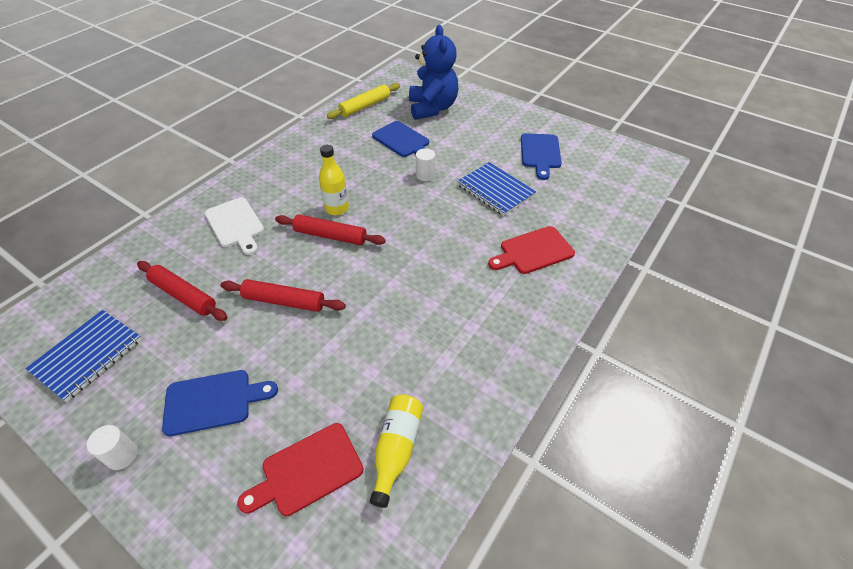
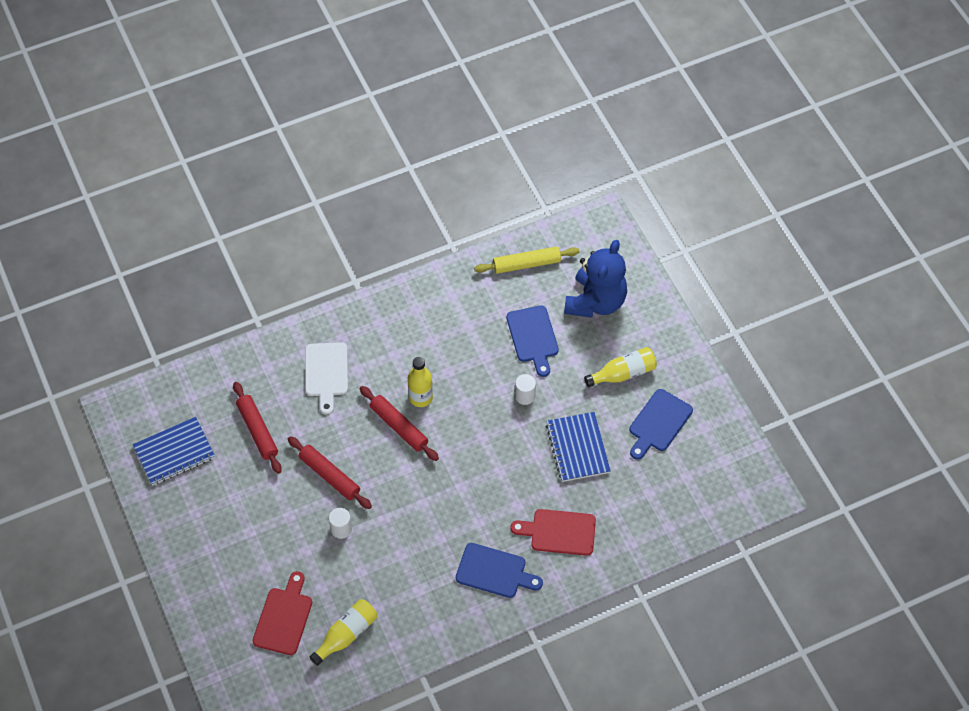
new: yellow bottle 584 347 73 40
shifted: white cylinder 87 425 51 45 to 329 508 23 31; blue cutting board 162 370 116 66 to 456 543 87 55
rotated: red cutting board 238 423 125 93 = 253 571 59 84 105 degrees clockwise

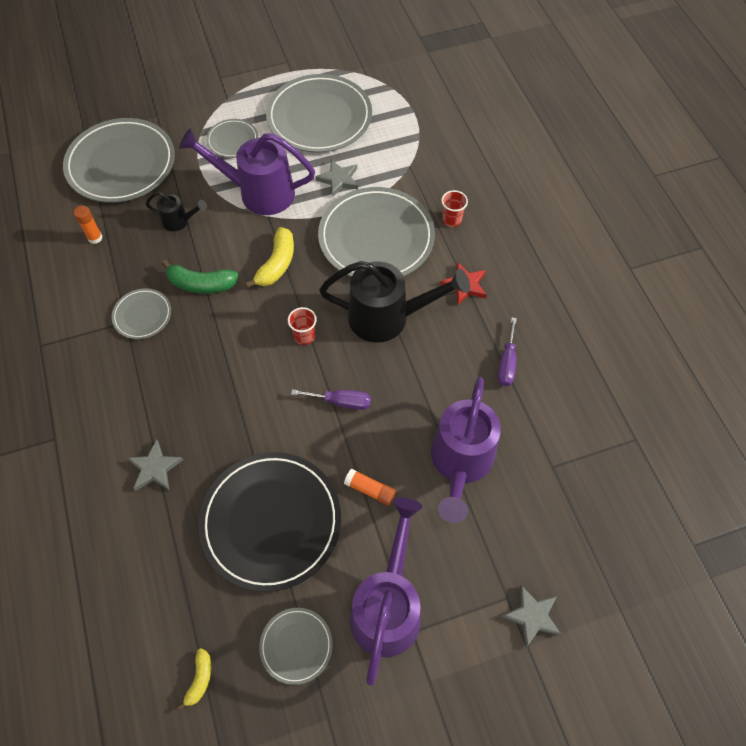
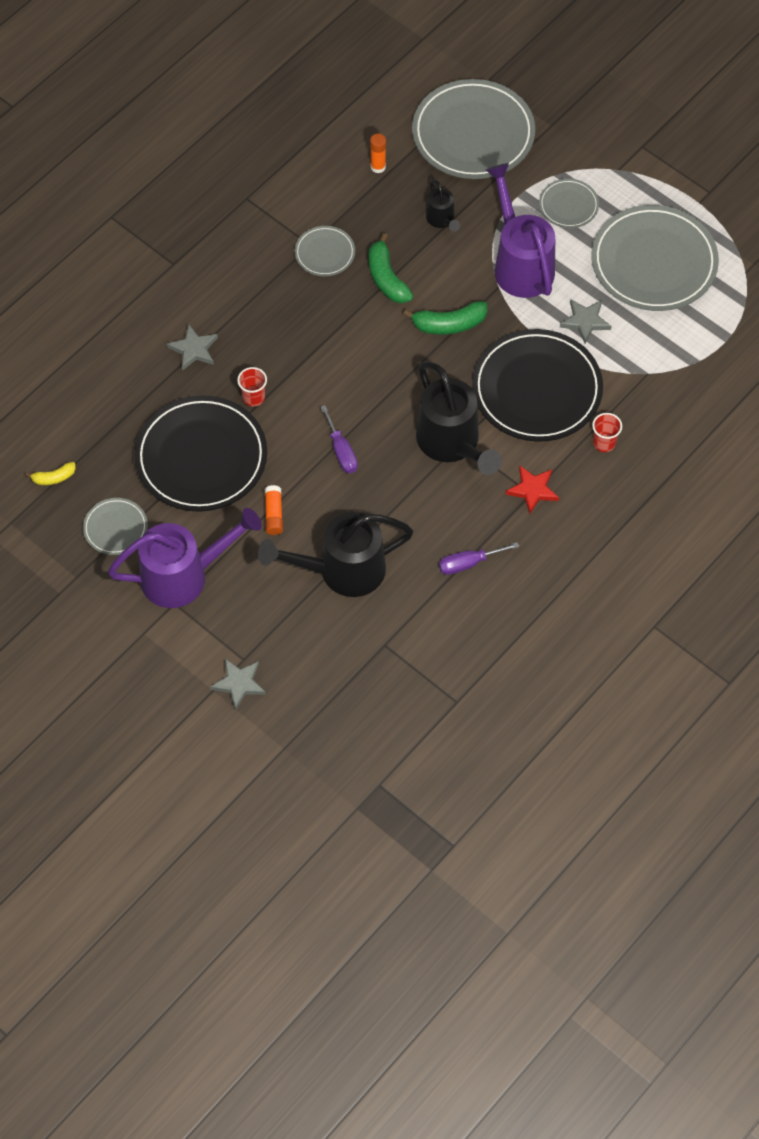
shifted: red cup 288 307 29 38 to 237 367 30 39
repainted: purple watering can 431 377 70 146 to black watering can 258 512 155 85; yellow banana 245 227 49 61 to green banana 403 301 84 34; grey plate 318 187 117 90 to black plate 472 329 131 113

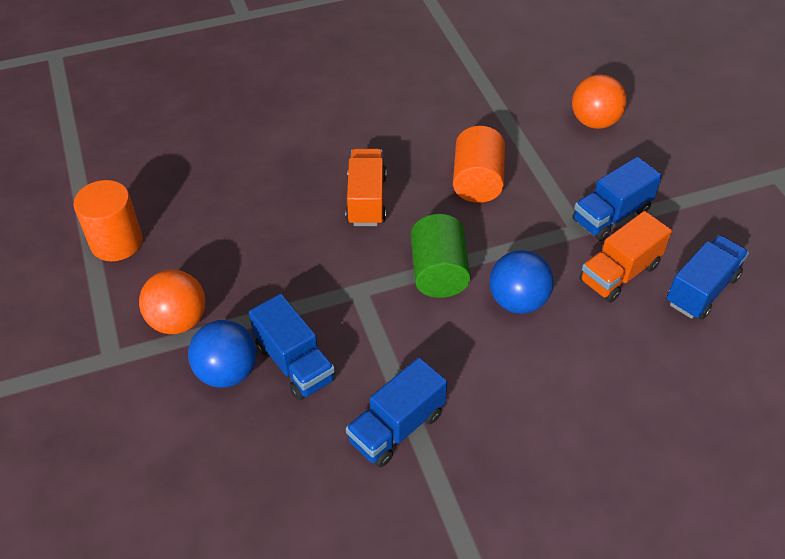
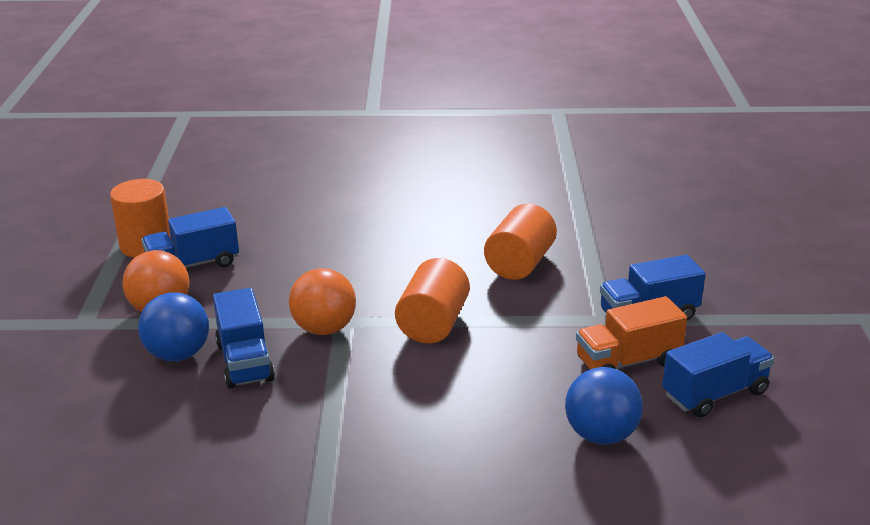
gone: orange truck 346 148 40 78
shifted: blue truck 346 358 101 110 to 142 207 97 61; orange ball 572 74 55 55 to 289 268 67 67; blue ball 490 250 64 64 to 565 367 78 78
repainted: green cylinder 411 214 60 84 to orange cylinder 395 258 75 86

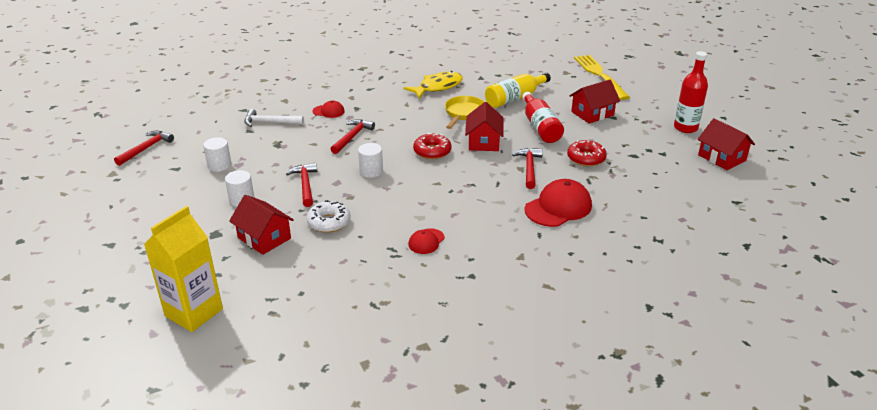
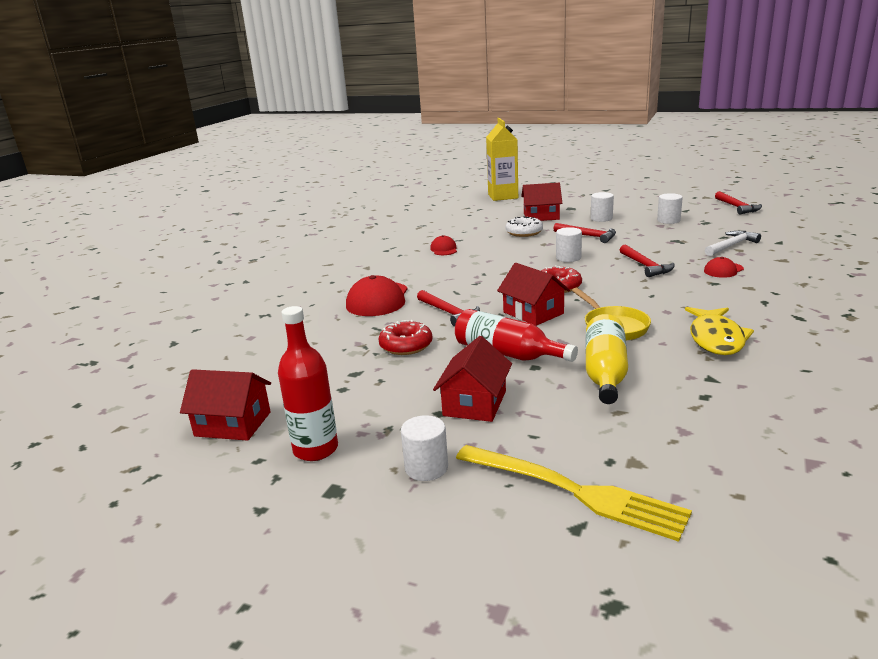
new: white cylinder 401 415 47 66

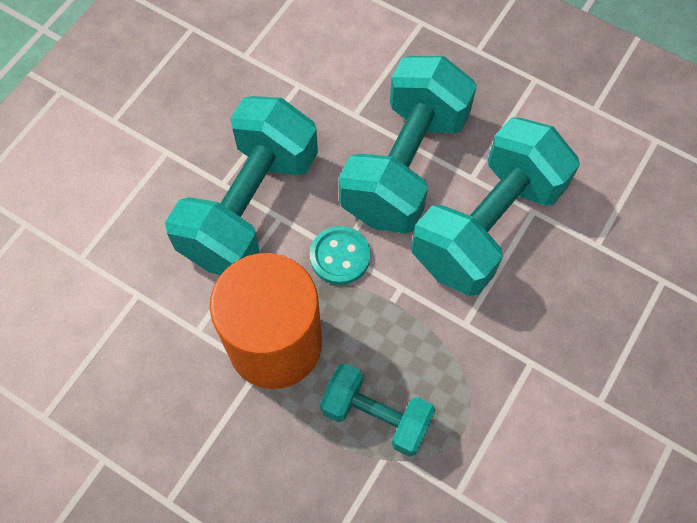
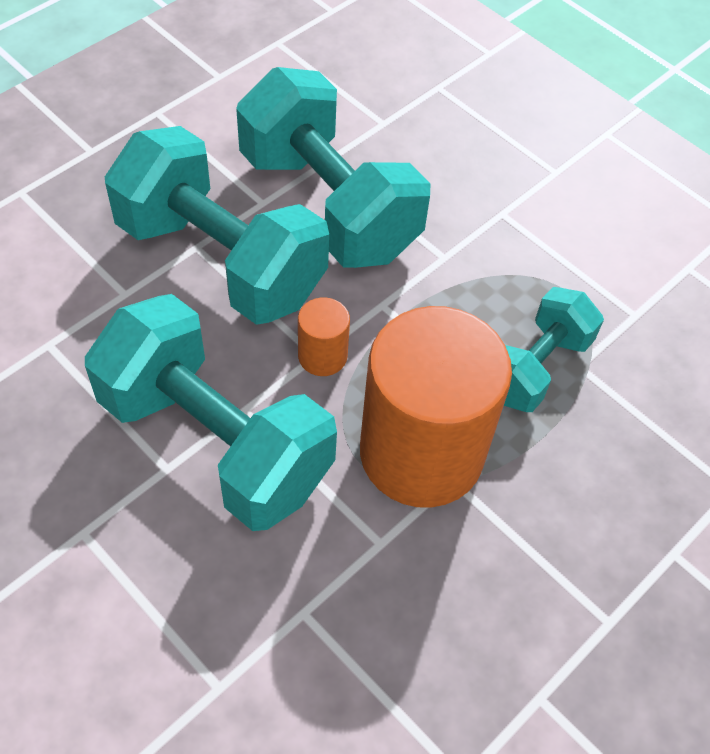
swapped: turquoise button 310 226 60 59 to orange cylinder 298 297 52 79

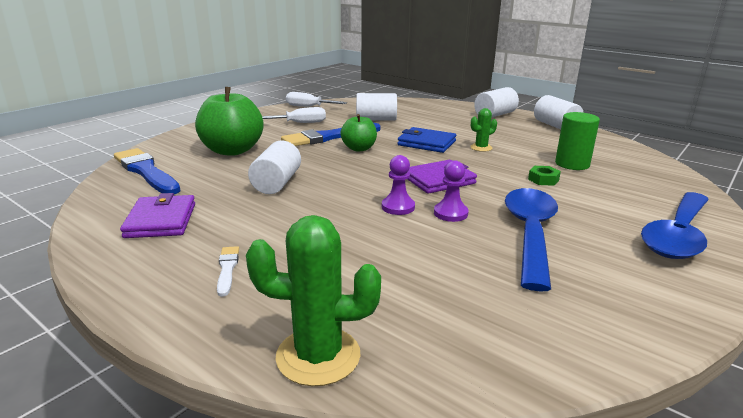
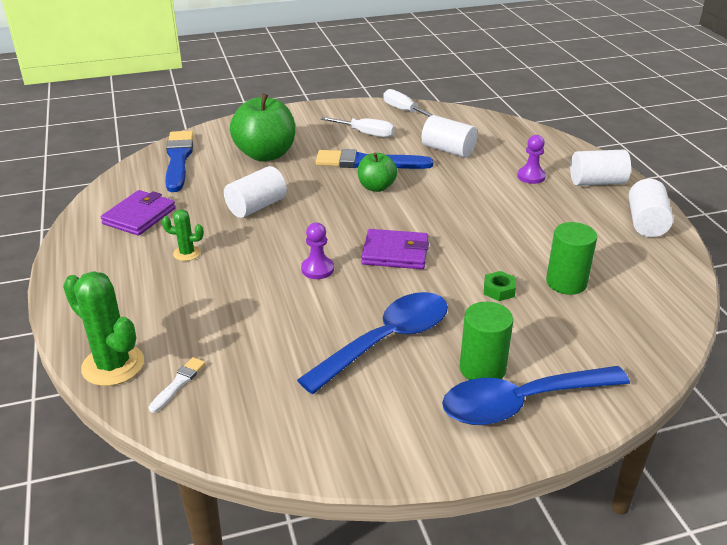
gone: blue wallet 397 127 59 26
new: green cylinder 460 302 53 78
shifted: white brush 217 246 22 51 to 149 357 57 56; green cactus 470 108 27 44 to 162 209 42 52; purple pawn 434 160 35 62 to 517 135 29 49

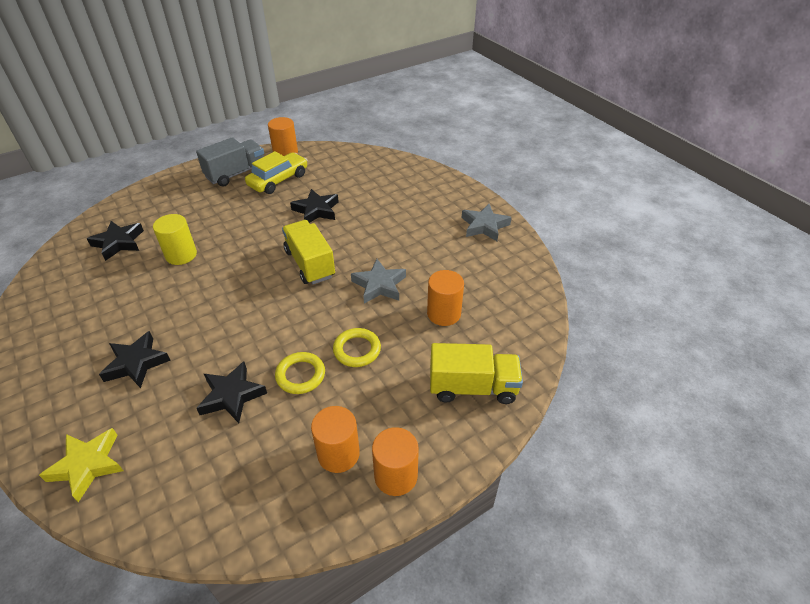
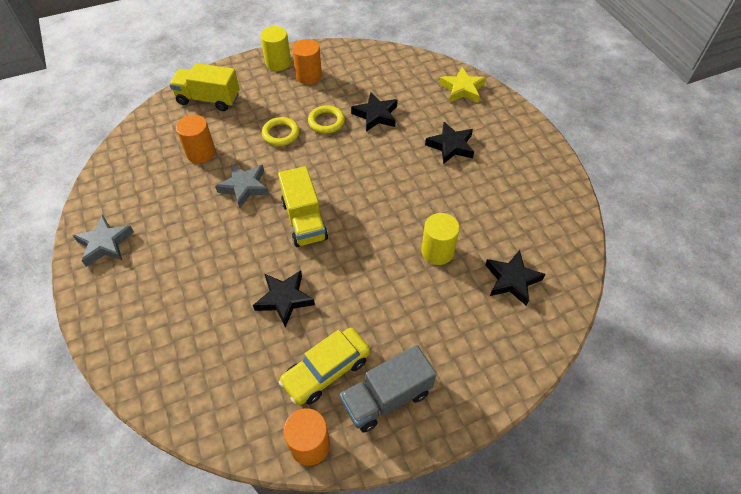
repainted: orange cylinder 372 427 47 69 to yellow cylinder 260 26 31 45

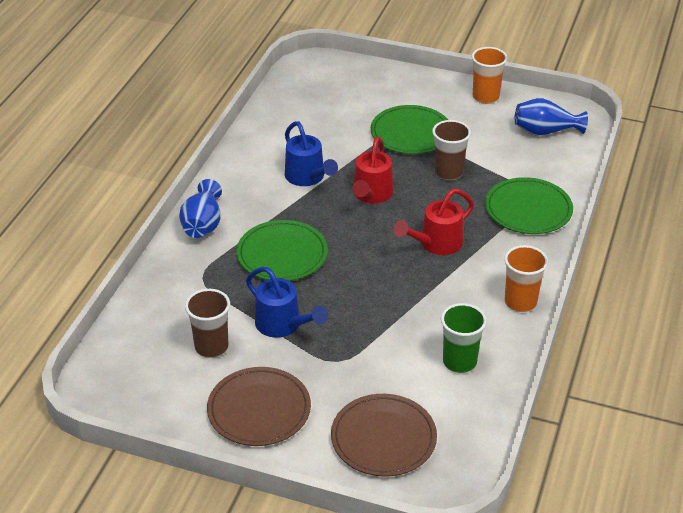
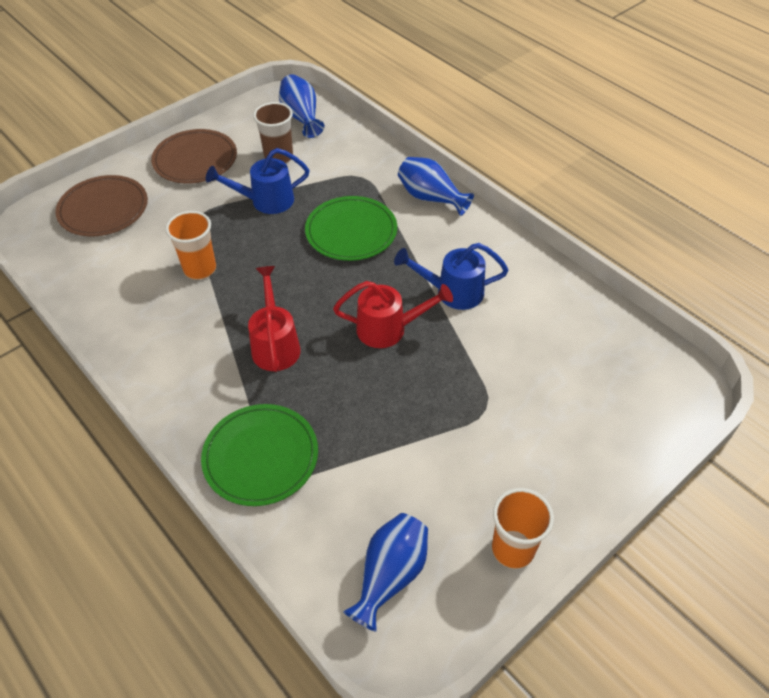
gone: green plate 371 105 77 49; brown cup 432 120 39 61; green cup 441 303 46 70
new: blue vase 279 74 45 64
shifted: orange cup 504 245 44 67 to 165 211 51 69
rotated: red watering can 352 137 41 66 = 333 281 120 67 135 degrees clockwise

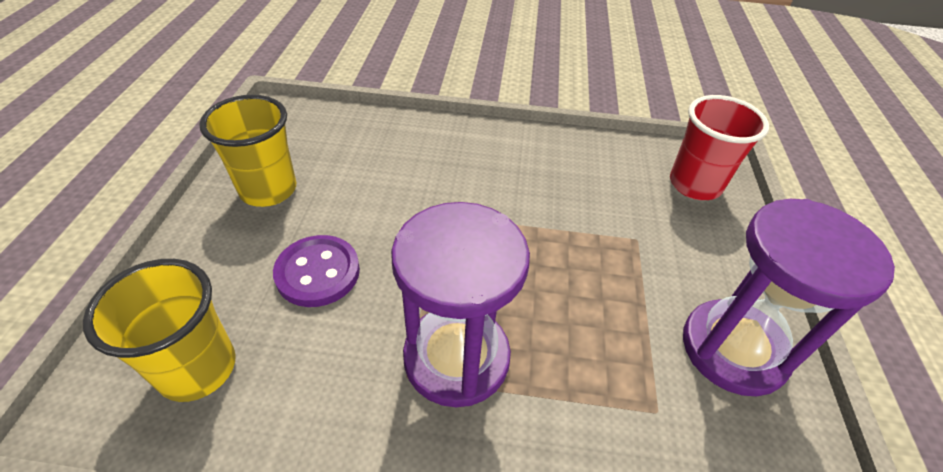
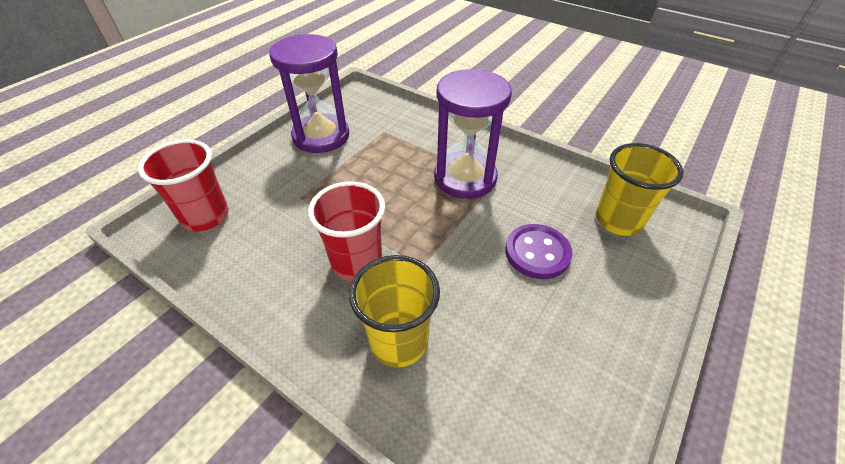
new: red cup 308 181 77 100
shifted: yellow cup 199 95 97 112 to 349 255 91 112

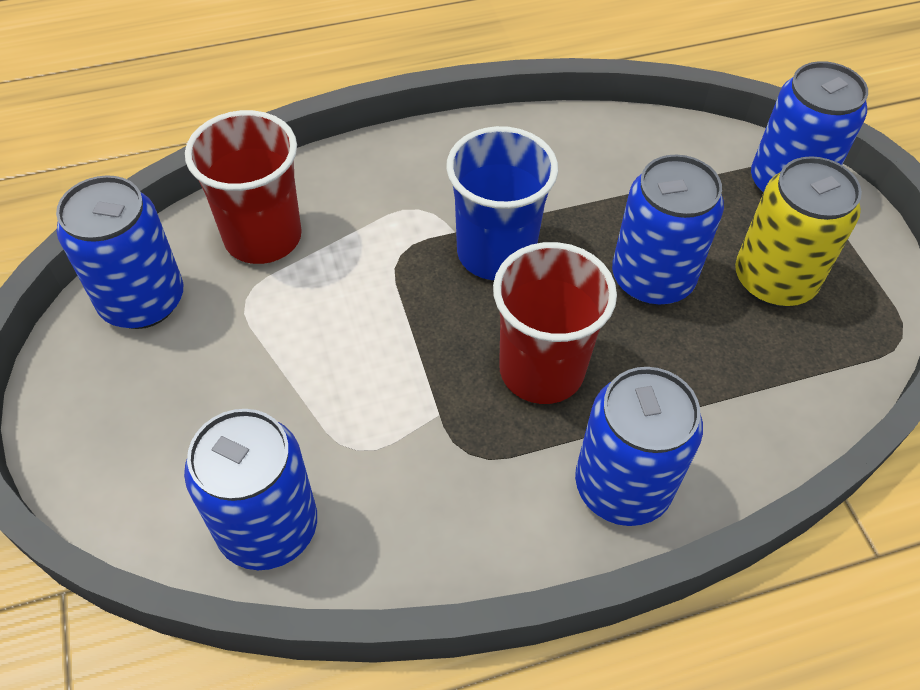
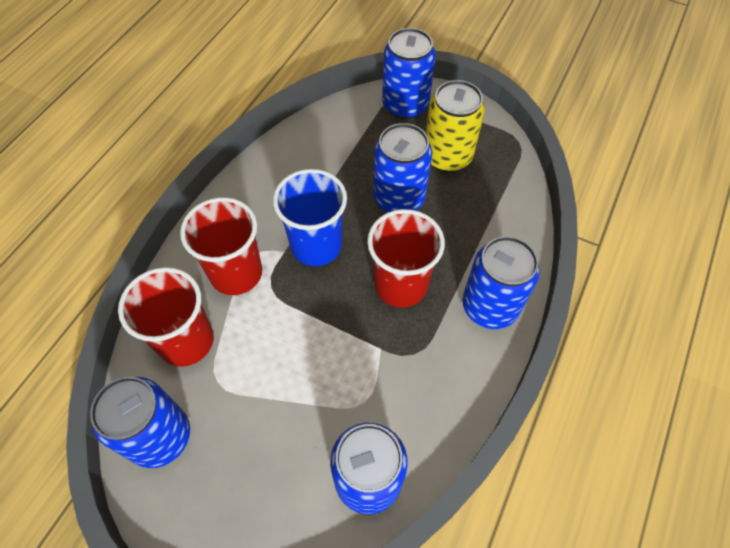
new: red cup 180 197 82 98

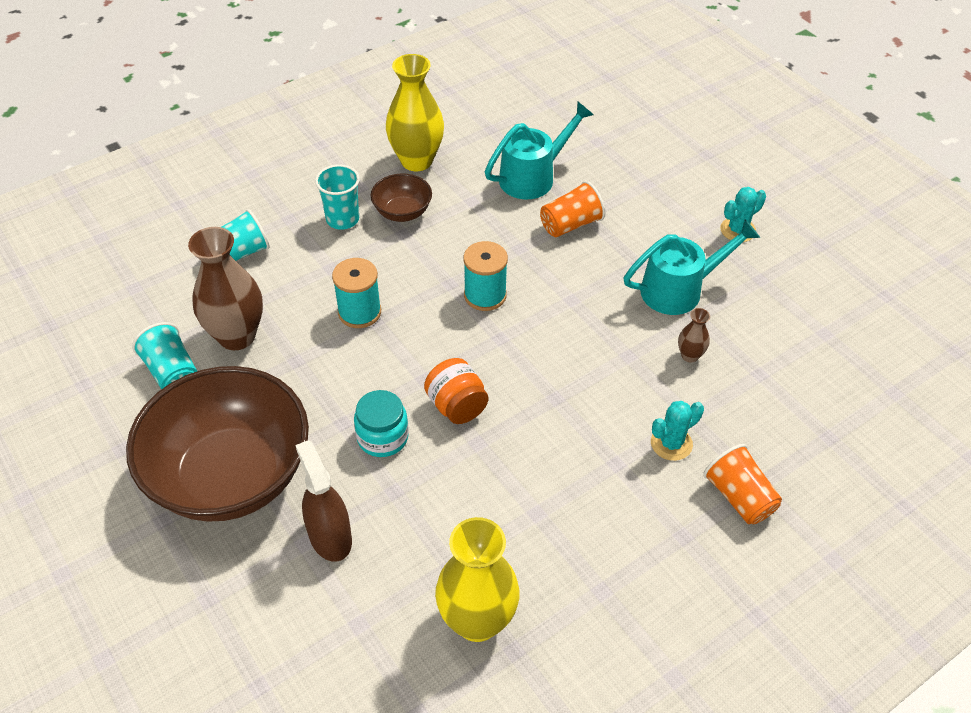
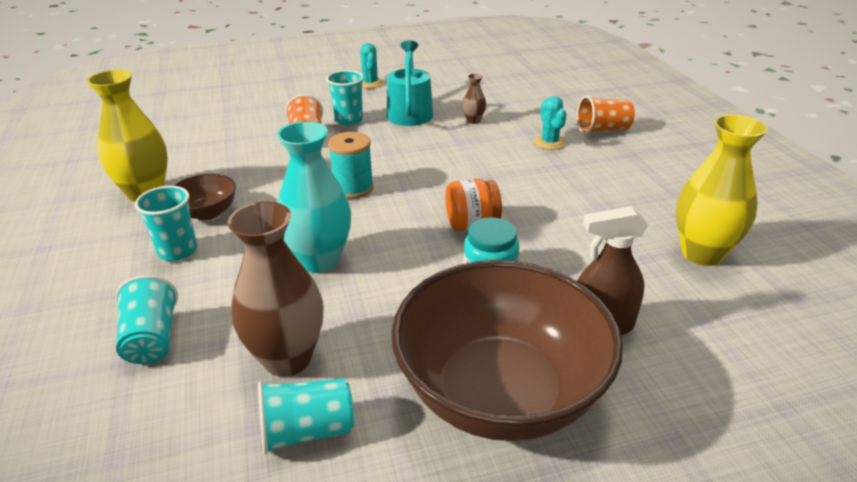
gone: turquoise watering can 485 101 109 98
new: turquoise cup 326 70 38 55
swapped: turquoise spool 332 258 49 70 to turquoise vase 277 122 74 151

